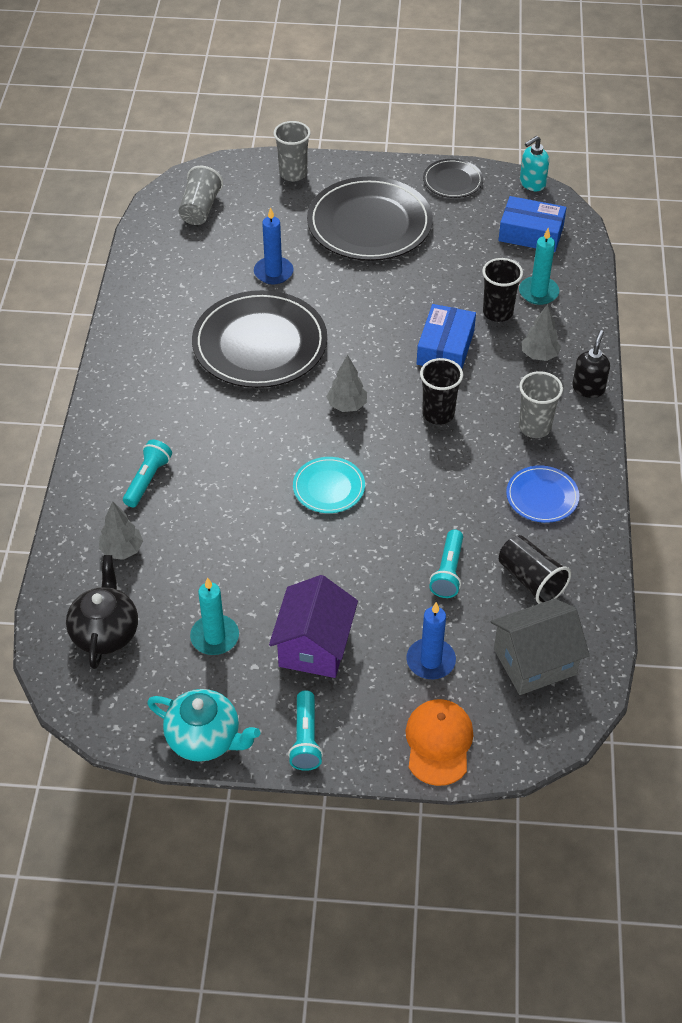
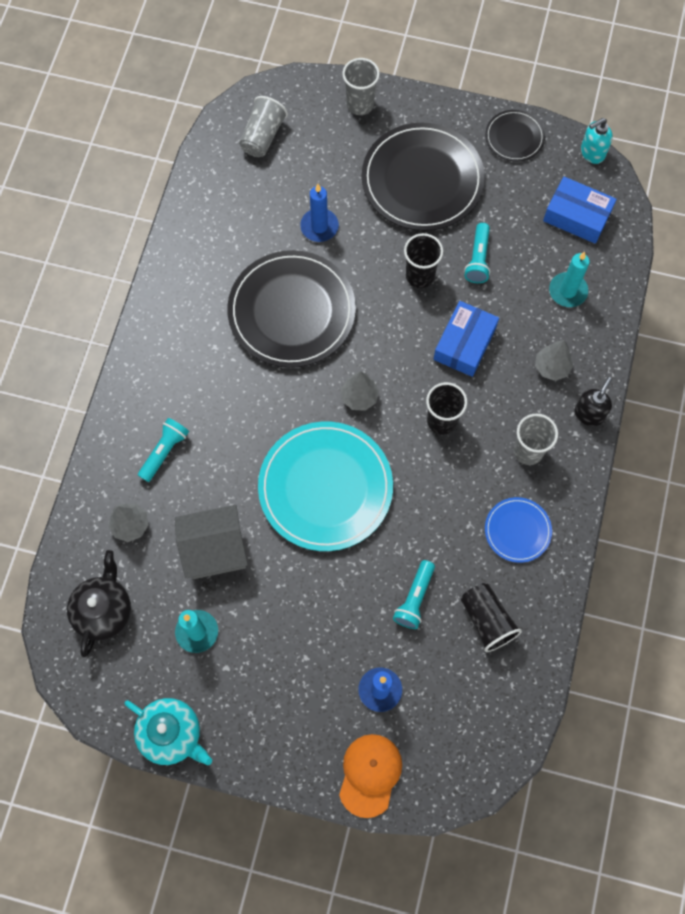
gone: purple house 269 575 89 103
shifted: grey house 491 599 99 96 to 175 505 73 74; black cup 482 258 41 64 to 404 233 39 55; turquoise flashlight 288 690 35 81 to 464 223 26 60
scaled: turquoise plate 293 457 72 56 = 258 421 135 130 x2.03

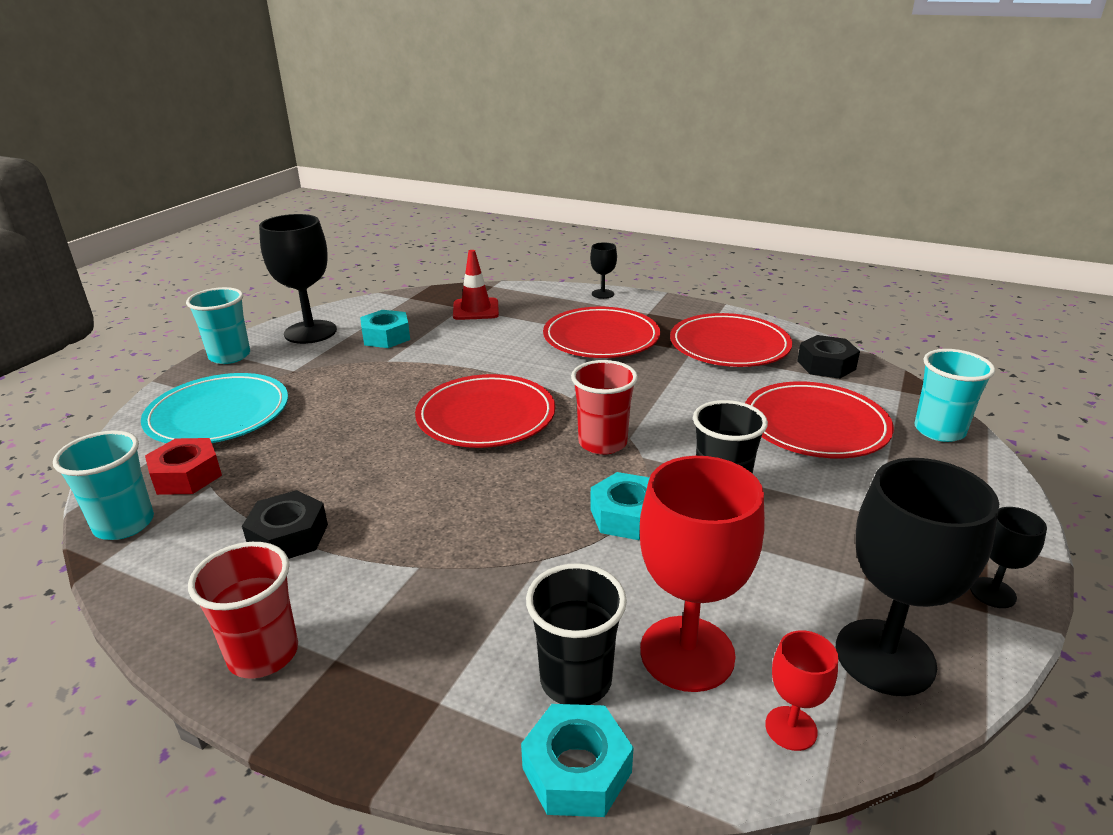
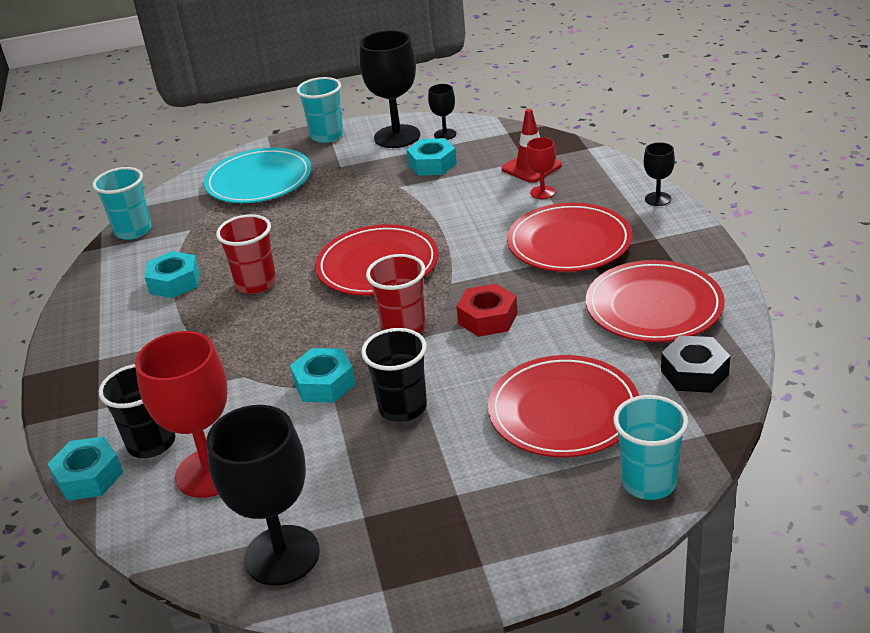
shifted: red cup 188 542 110 137 to 216 214 60 80; black goblet 970 507 77 101 to 428 84 29 56; red nut 145 438 77 57 to 456 284 61 53; red goblet 765 630 73 121 to 526 137 30 62
repainted: black nut 242 490 86 69 to turquoise nut 145 251 55 47

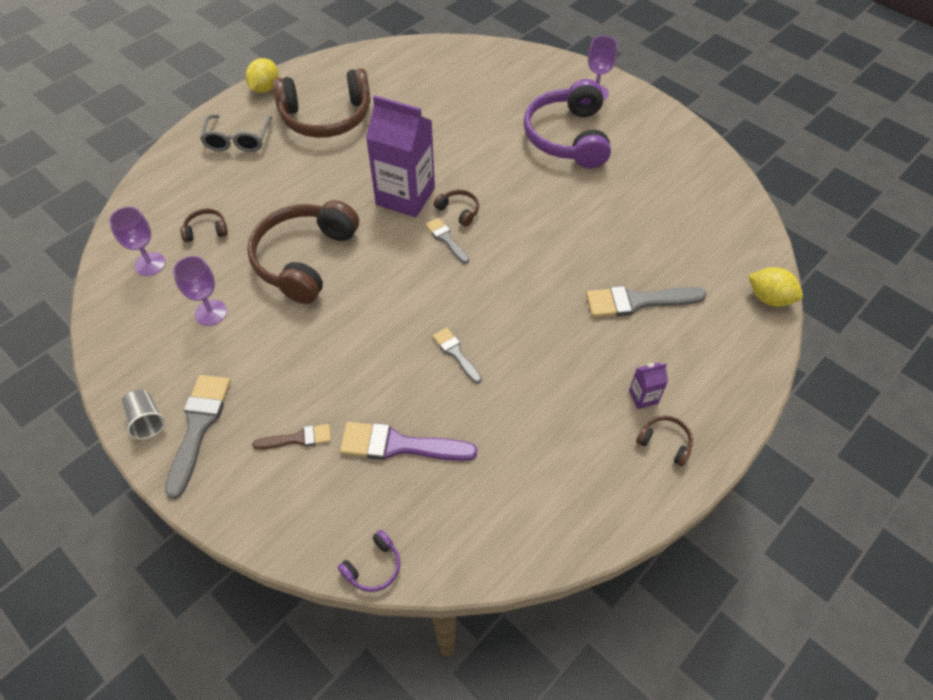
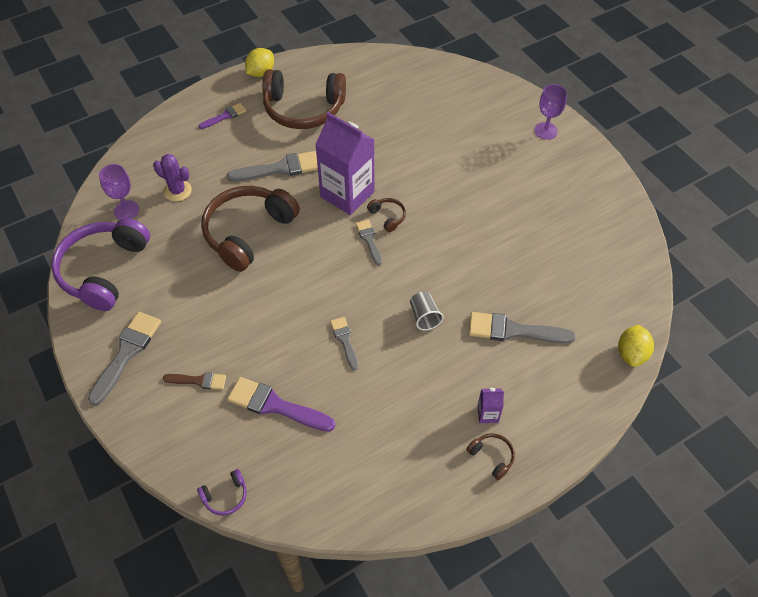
gone: purple goblet 173 256 54 70
new: grey brush 227 151 91 31
shifted: purple headphones 524 79 87 90 to 51 218 99 93; grey cup 121 390 45 49 to 410 292 33 38
swapped: brown headphones 180 209 48 33 to purple cactus 153 154 39 47; grey glasses 200 115 73 37 to purple brush 199 103 47 26
rotated: yellow lemon 748 267 55 40 = 618 324 36 43 60 degrees clockwise

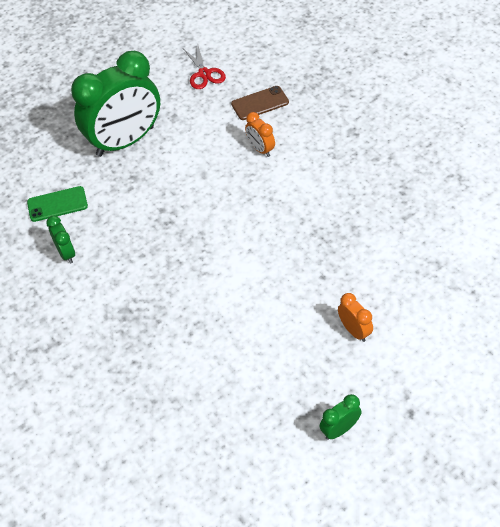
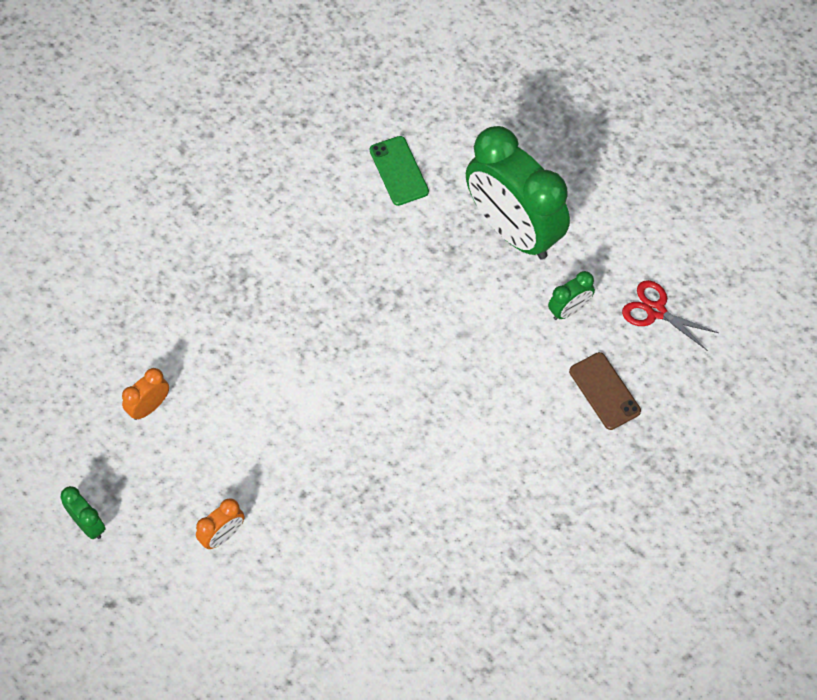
shifted: orange clock 245 112 30 45 to 122 368 47 52; green clock 46 216 29 48 to 548 271 47 49
rotated: red scissors 183 46 43 43 = 622 280 96 71 60 degrees clockwise

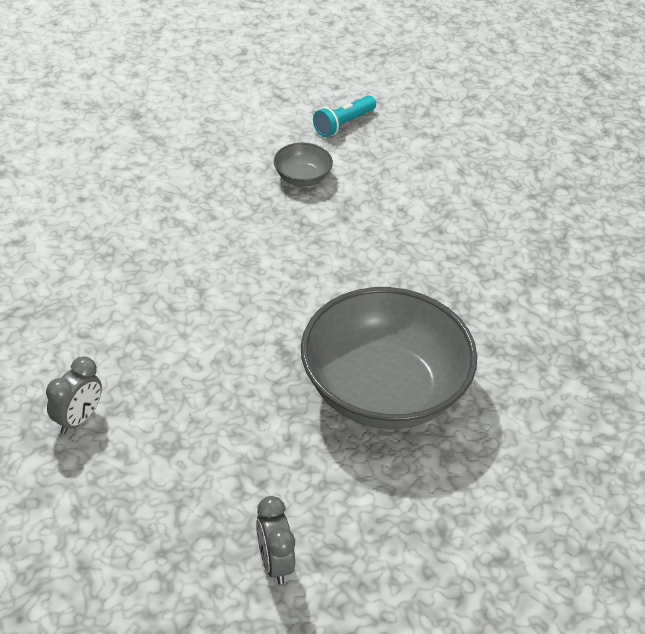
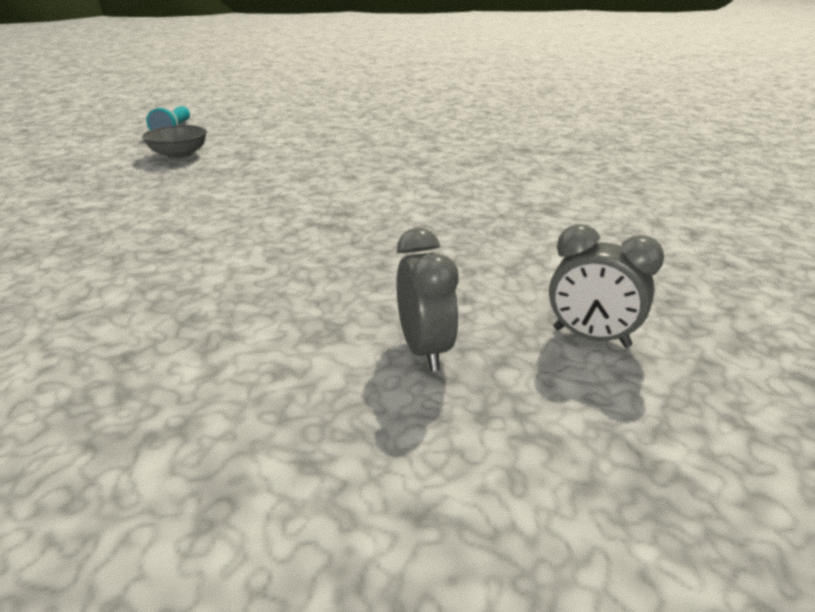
gone: grey bowl 301 287 176 142
shifted: grey clock 46 356 56 78 to 396 228 63 143

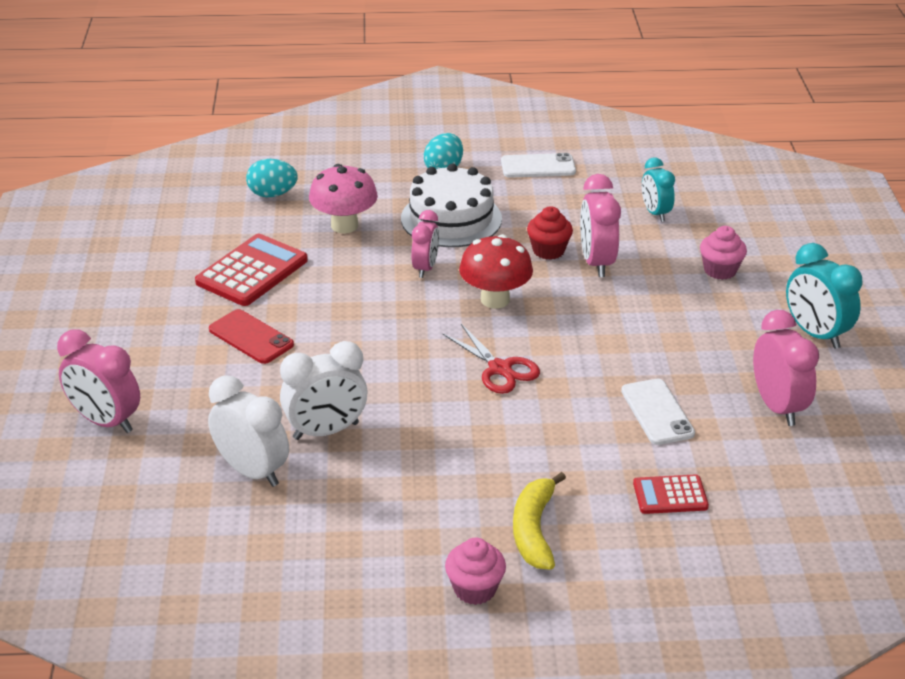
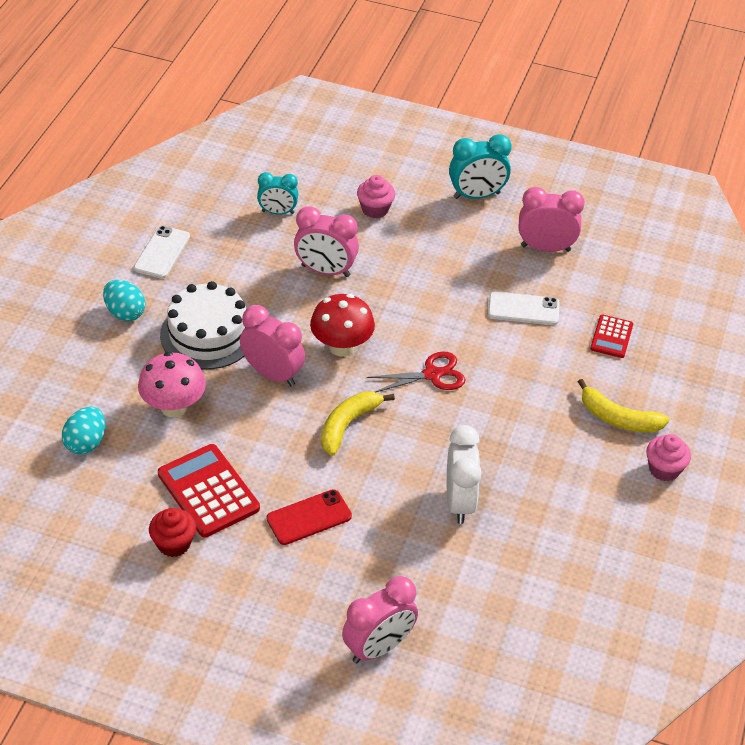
gone: white clock 208 375 81 112
new: yellow banana 321 391 74 65
shifted: red cupcake 527 206 46 54 to 149 508 47 49
scaled: pink clock 411 210 28 68 = 240 305 65 82 x1.51

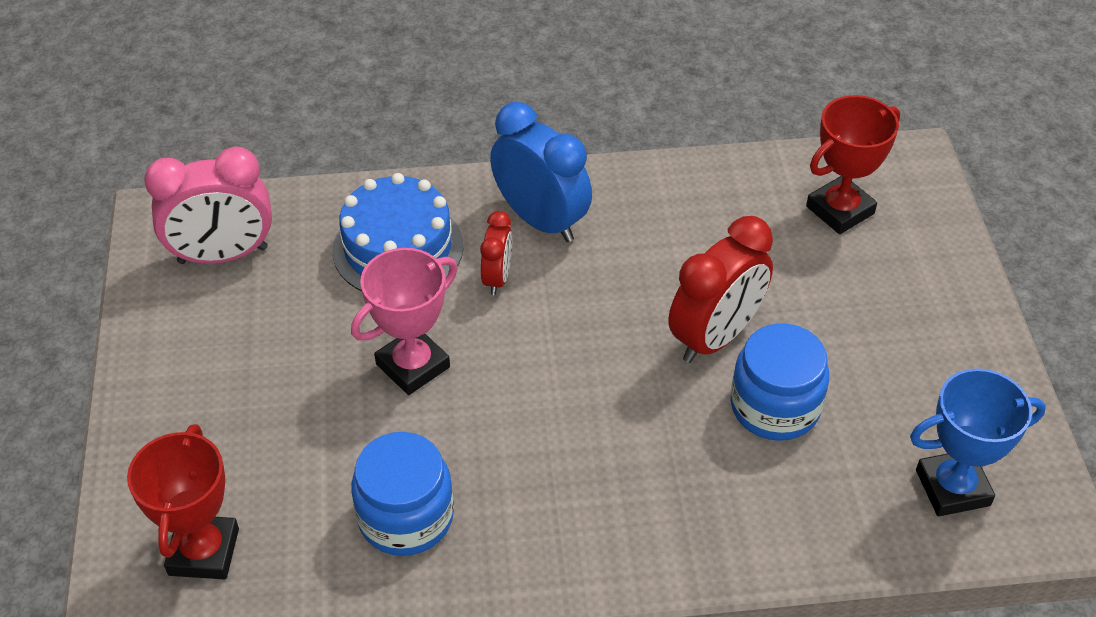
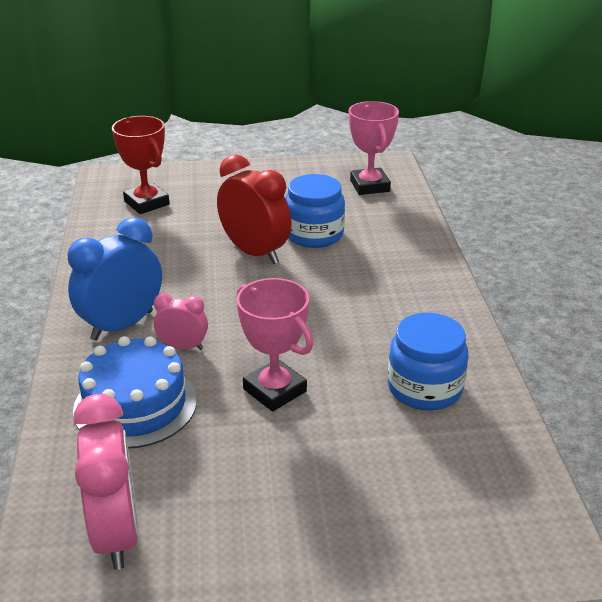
gone: red trophy 127 424 112 155
repainted: red clock 480 211 32 84 to pink clock 154 293 54 57; blue trophy 910 368 136 148 to pink trophy 349 101 50 94

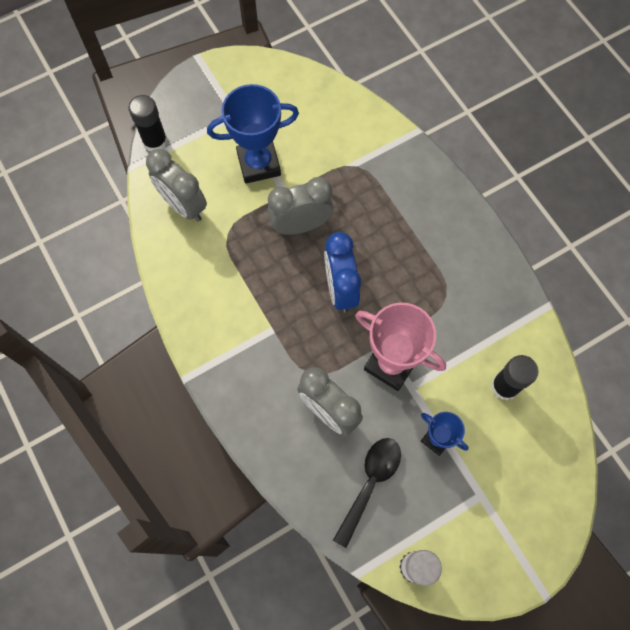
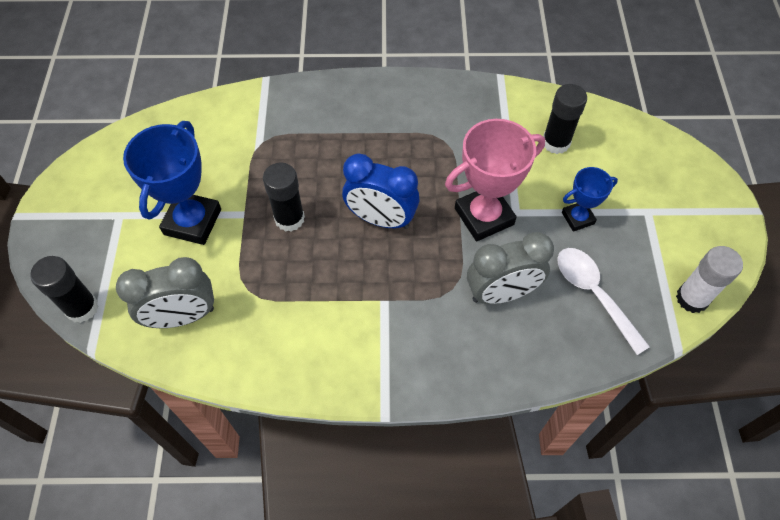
swapped: grey clock 267 177 67 58 to black glue stick 263 162 42 70
repainted: black spoon 333 438 68 110 to white spoon 557 248 93 107

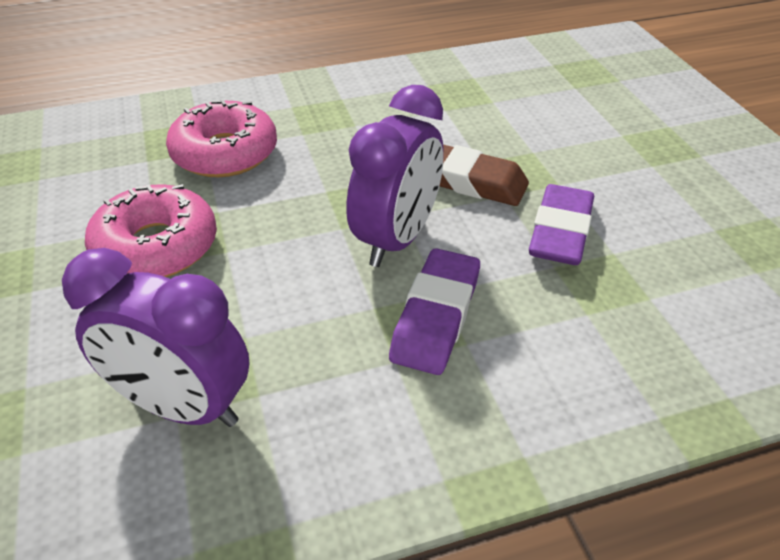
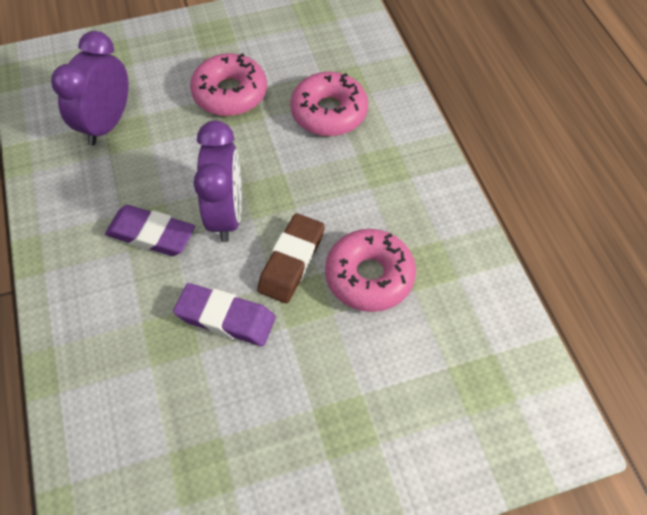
new: pink donut 325 229 91 83
rotated: purple clock 346 85 98 182 = 193 121 49 121 120 degrees counterclockwise

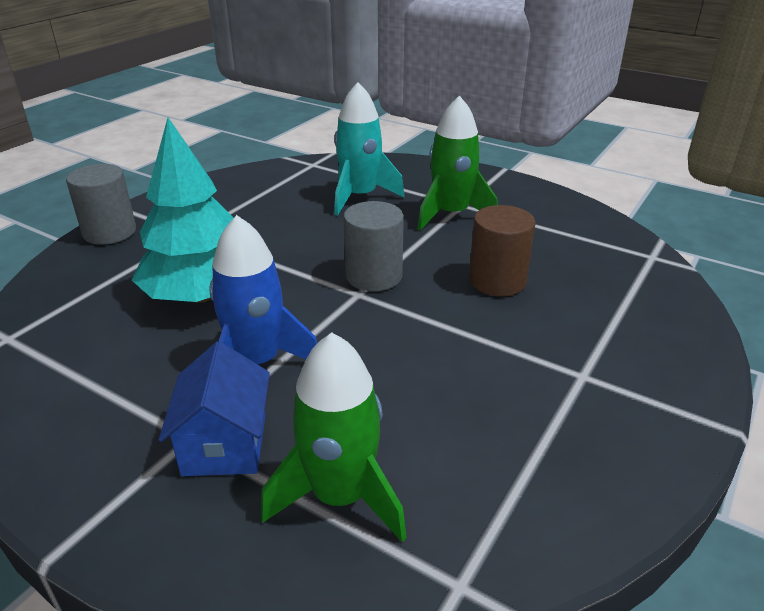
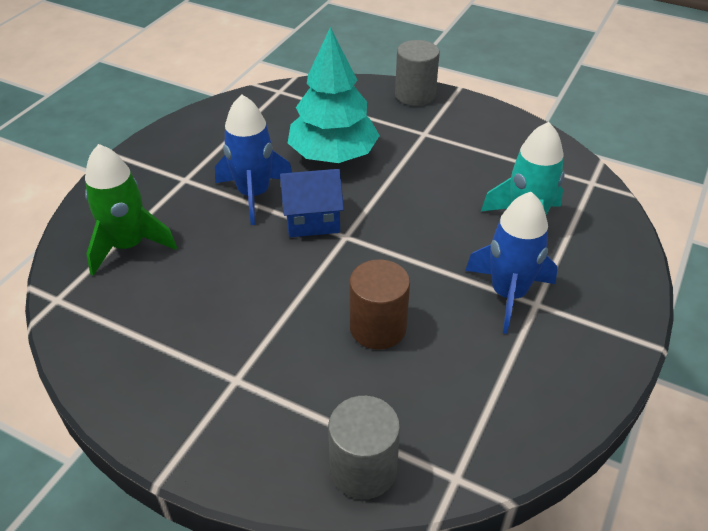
shifted: blue house 159 341 111 135 to 280 169 64 68; grey cylinder 343 201 61 90 to 328 396 72 103
repainted: green rocket 418 96 80 135 to blue rocket 465 192 93 142

